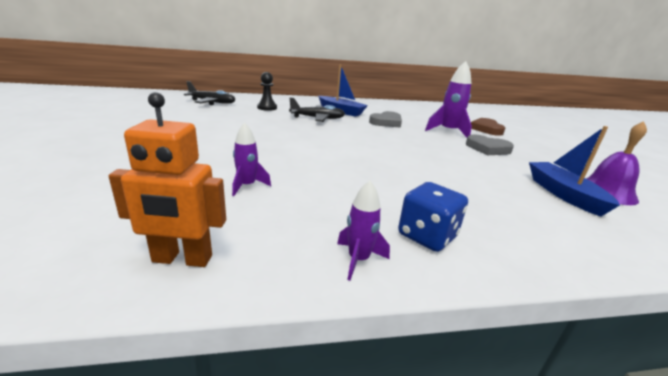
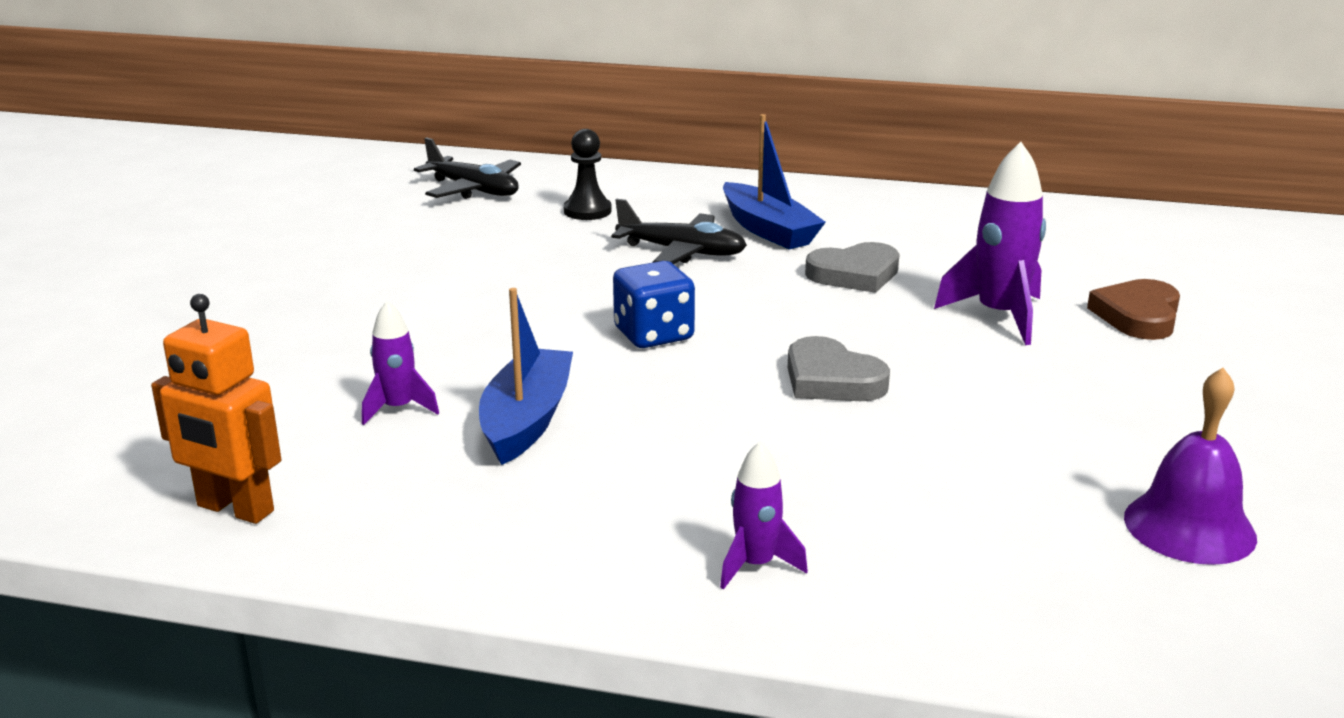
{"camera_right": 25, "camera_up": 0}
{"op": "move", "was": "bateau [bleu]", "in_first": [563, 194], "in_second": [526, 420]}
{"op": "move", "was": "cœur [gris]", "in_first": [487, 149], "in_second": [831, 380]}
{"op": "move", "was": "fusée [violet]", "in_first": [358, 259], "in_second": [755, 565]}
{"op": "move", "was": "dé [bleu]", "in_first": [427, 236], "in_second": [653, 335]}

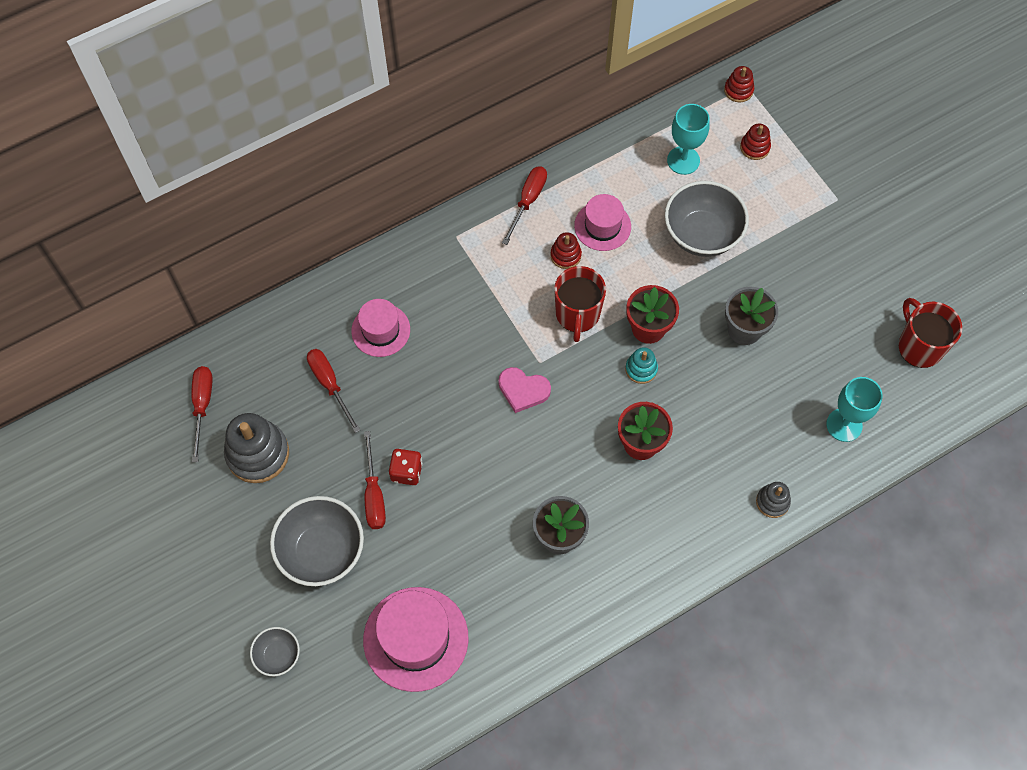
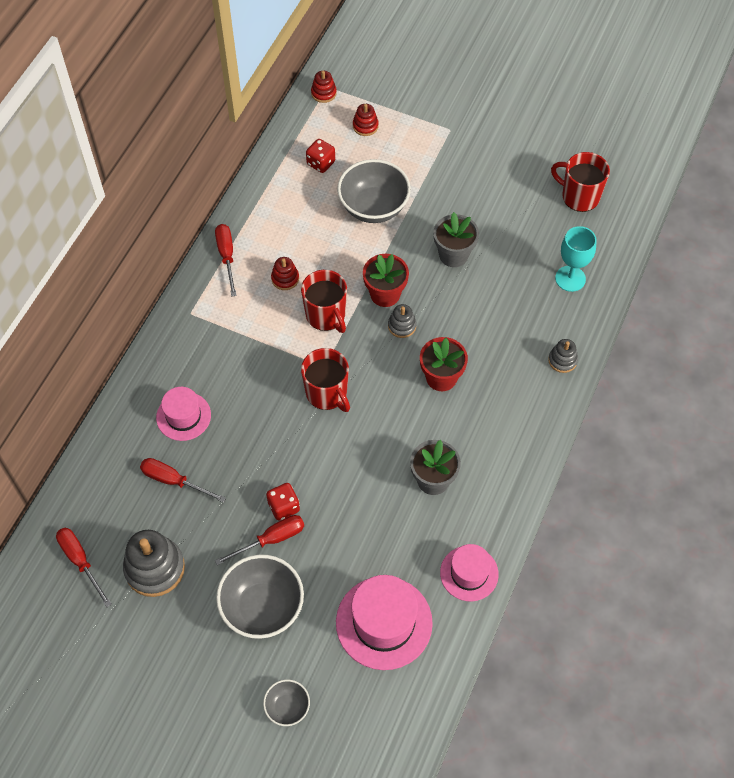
{"camera_right": -35, "camera_up": -5}
{"op": "replace", "was": "verre à pied [turquoise]", "now": "dé [rouge]", "in_first": [683, 160], "in_second": [321, 163]}
{"op": "move", "was": "chapeau [rose]", "in_first": [602, 226], "in_second": [469, 573]}
{"op": "recolor", "was": "jouet à empiler [turquoise]", "now": "jouet à empiler [gris]", "in_first": [641, 369], "in_second": [402, 326]}
{"op": "replace", "was": "cœur [rose]", "now": "tasse [rouge]", "in_first": [523, 390], "in_second": [327, 393]}
{"op": "rotate", "was": "tournevis [rouge]", "in_first": [374, 495], "in_second": [271, 539], "clockwise": -75}

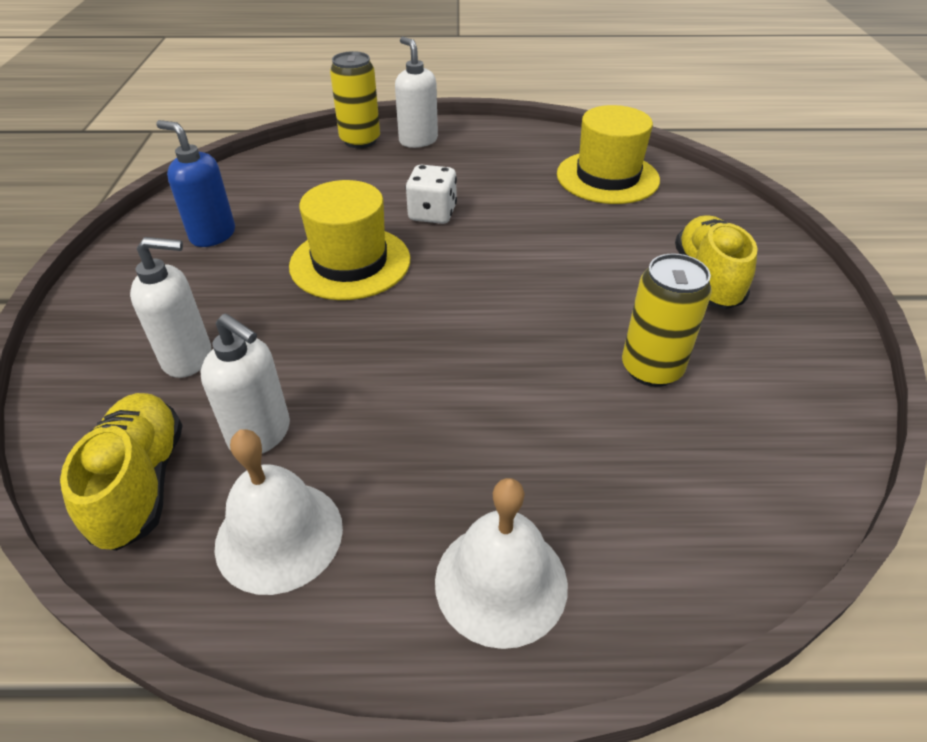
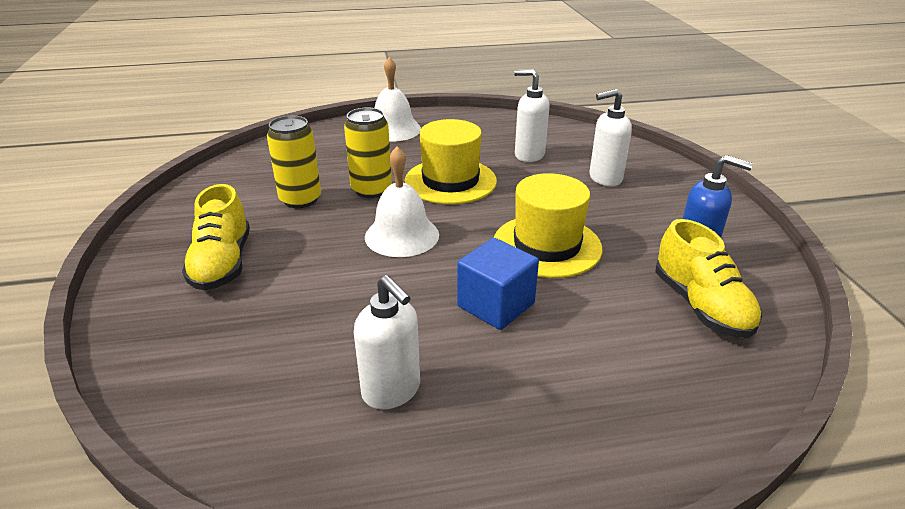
{"camera_right": 170, "camera_up": -10}
{"op": "move", "was": "distributeur de savon [blanc]", "in_first": [418, 140], "in_second": [392, 391]}
{"op": "move", "was": "canette [jaune]", "in_first": [360, 140], "in_second": [371, 190]}
{"op": "move", "was": "chapeau [jaune]", "in_first": [607, 177], "in_second": [450, 181]}
{"op": "replace", "was": "dé [blanc]", "now": "cube [bleu]", "in_first": [432, 214], "in_second": [495, 305]}
{"op": "move", "was": "chaussure [jaune]", "in_first": [141, 483], "in_second": [701, 306]}
{"op": "move", "was": "cloche [blanc]", "in_first": [279, 535], "in_second": [402, 235]}

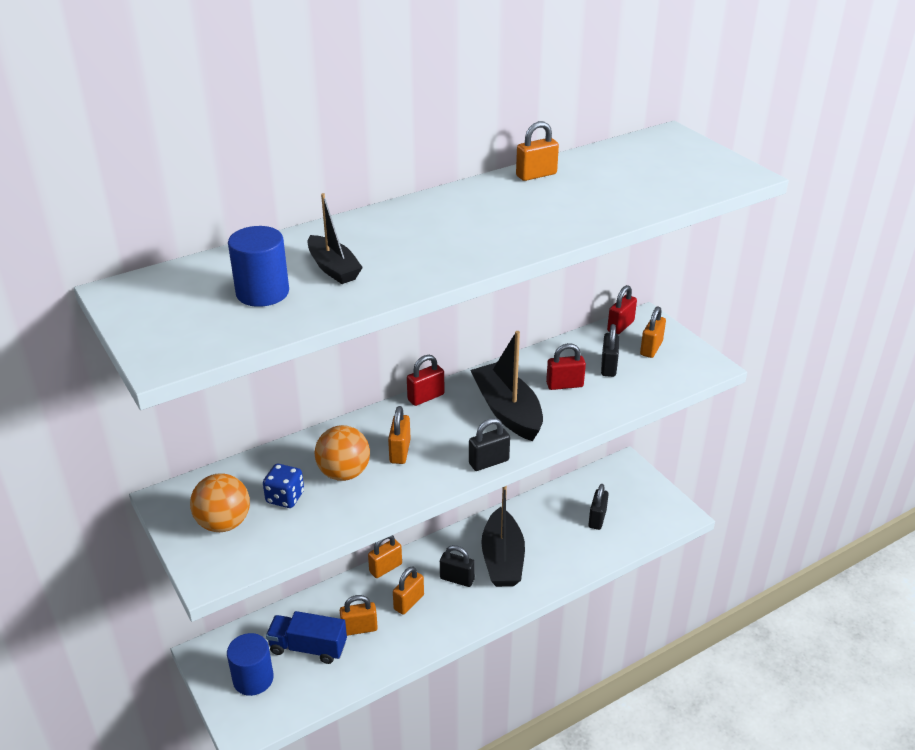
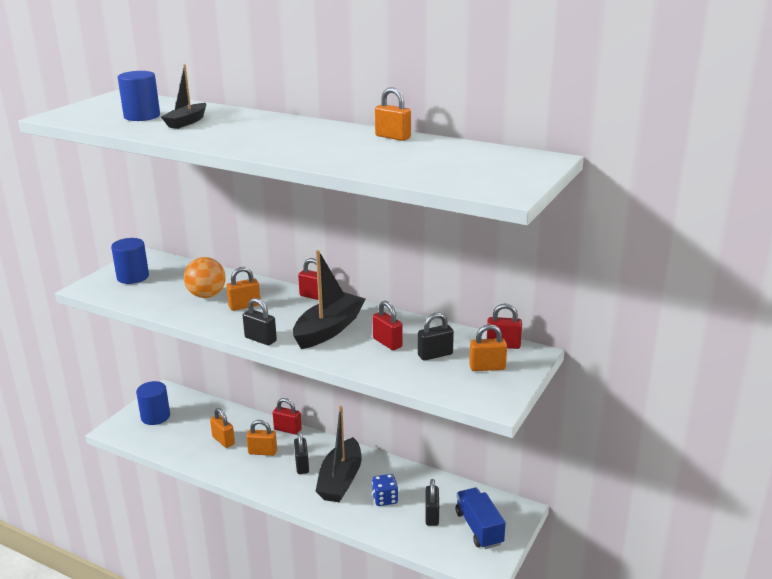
{"camera_right": 60, "camera_up": -10}
{"op": "move", "was": "dé [bleu]", "in_first": [285, 497], "in_second": [385, 499]}
{"op": "replace", "was": "balle [orange]", "now": "cylindre [bleu]", "in_first": [224, 523], "in_second": [133, 277]}
{"op": "rotate", "was": "cadenas [noir]", "in_first": [597, 519], "in_second": [432, 516], "clockwise": -75}
{"op": "rotate", "was": "bateau [noir]", "in_first": [502, 559], "in_second": [340, 480], "clockwise": -45}
{"op": "recolor", "was": "cadenas [orange]", "now": "cadenas [rouge]", "in_first": [385, 568], "in_second": [287, 430]}
{"op": "move", "was": "camion [bleu]", "in_first": [308, 647], "in_second": [479, 528]}

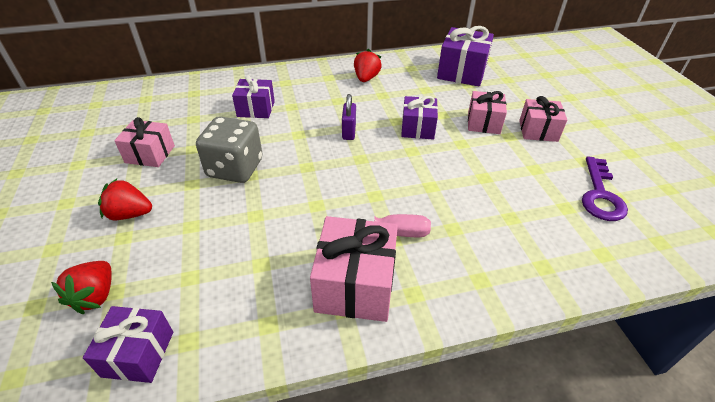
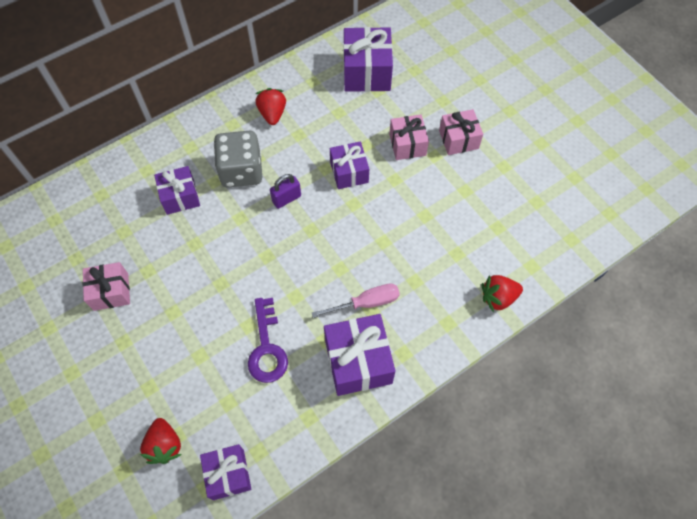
{"camera_right": -20, "camera_up": 20}
{"op": "rotate", "was": "cadenas [violet]", "in_first": [349, 132], "in_second": [286, 199], "clockwise": 75}
{"op": "move", "was": "dé [gris]", "in_first": [235, 168], "in_second": [241, 171]}
{"op": "move", "was": "clé [violet]", "in_first": [600, 195], "in_second": [267, 347]}
{"op": "move", "was": "fraise [rouge]", "in_first": [130, 214], "in_second": [498, 297]}
{"op": "recolor", "was": "cadeau [rose]", "now": "cadeau [violet]", "in_first": [355, 285], "in_second": [358, 361]}

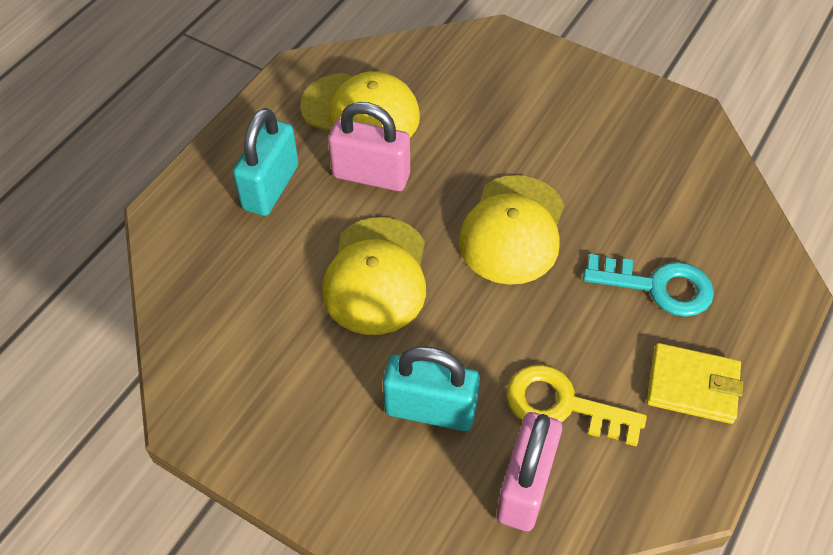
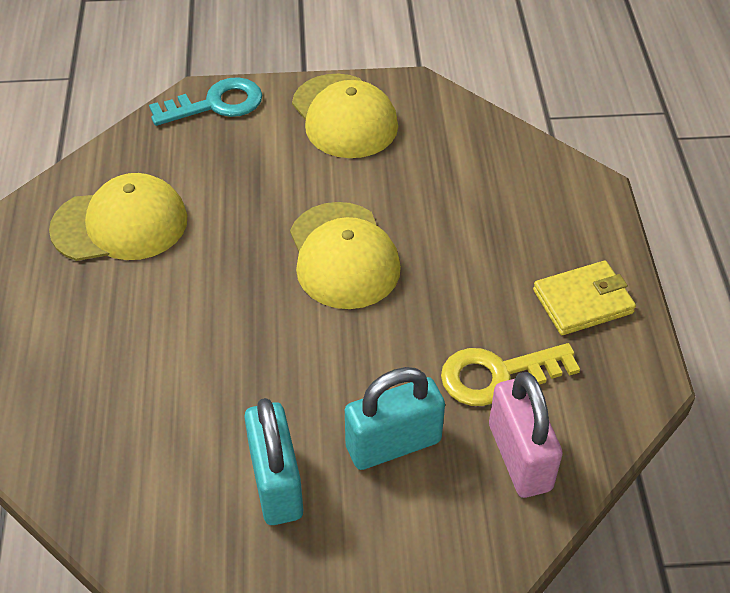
{"camera_right": -35, "camera_up": -5}
{"op": "delete", "was": "cadenas [rose]", "in_first": [371, 175]}
{"op": "move", "was": "cadenas [turquoise]", "in_first": [270, 187], "in_second": [276, 483]}
{"op": "move", "was": "casquette [jaune]", "in_first": [376, 276], "in_second": [344, 116]}
{"op": "move", "was": "clé [turquoise]", "in_first": [658, 286], "in_second": [216, 104]}

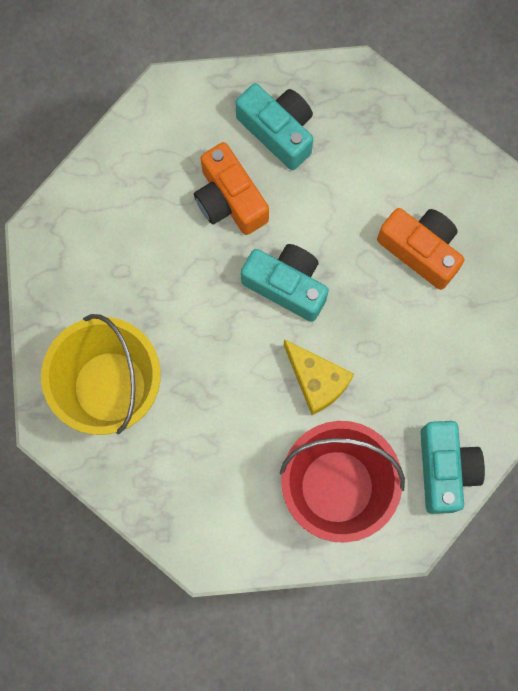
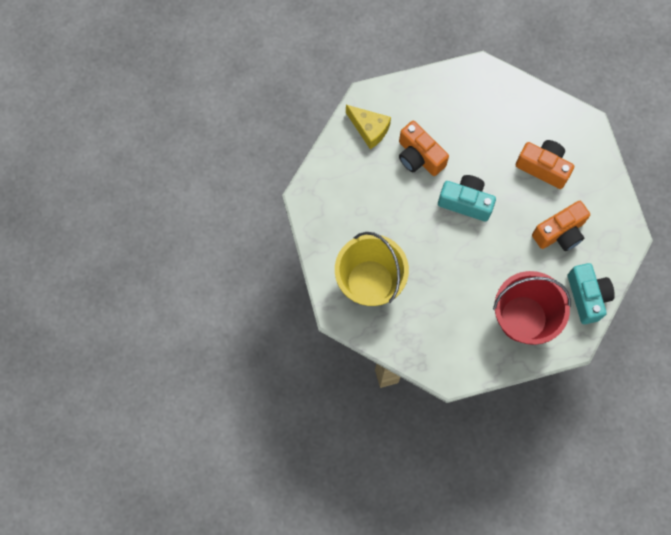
{"camera_right": -10, "camera_up": -5}
{"op": "delete", "was": "appareil photo [turquoise]", "in_first": [278, 131]}
{"op": "move", "was": "fromage [jaune]", "in_first": [317, 381], "in_second": [369, 129]}
{"op": "insert", "now": "appareil photo [orange]", "in_second": [560, 233]}

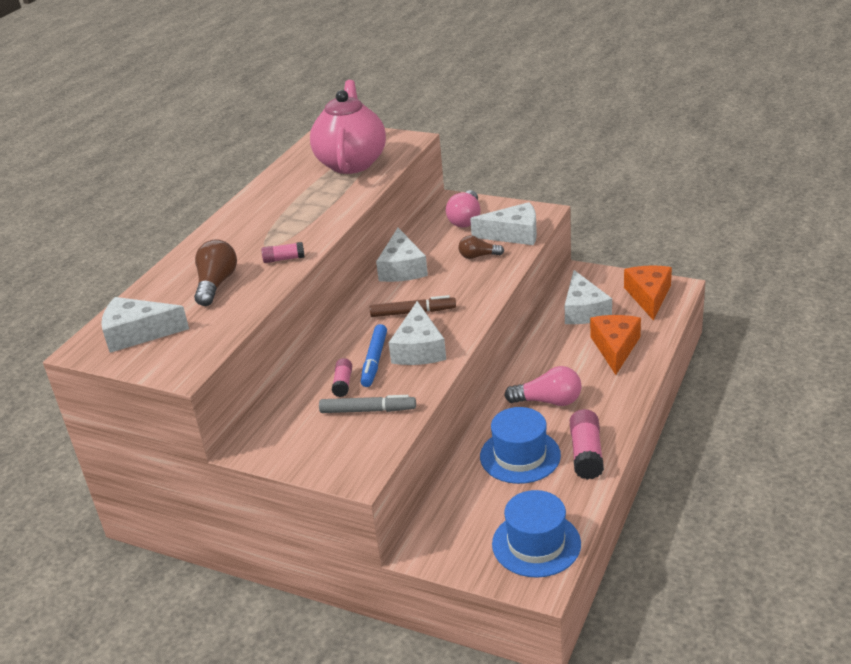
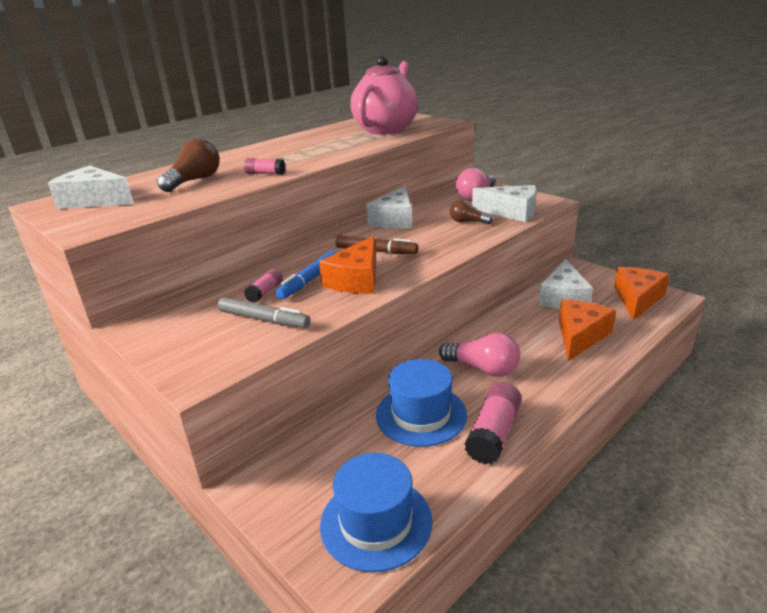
{"camera_right": 20, "camera_up": -5}
{"op": "recolor", "was": "fromage [blanc]", "now": "fromage [orange]", "in_first": [419, 349], "in_second": [356, 279]}

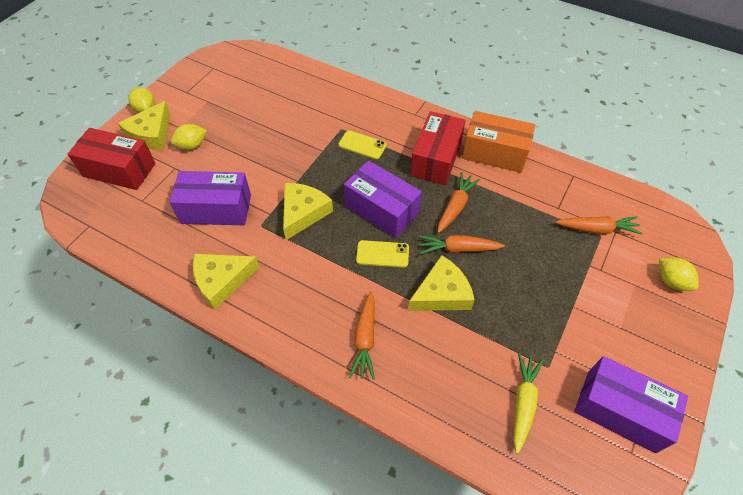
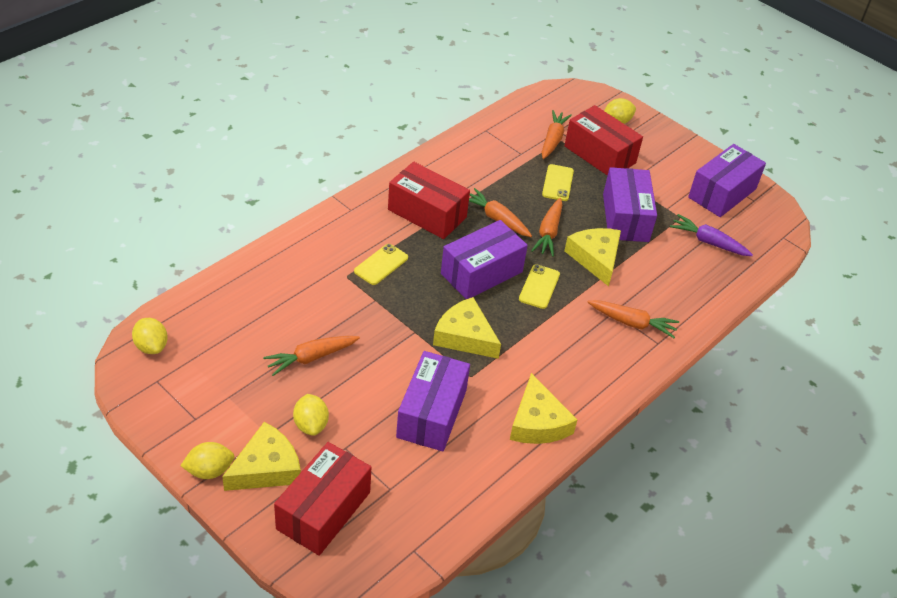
{"camera_right": -80, "camera_up": -10}
{"op": "rotate", "was": "fromage [jaune]", "in_first": [151, 134], "in_second": [266, 468], "clockwise": -75}
{"op": "delete", "was": "boîte [orange]", "in_first": [494, 153]}
{"op": "recolor", "was": "carotte [jaune]", "now": "carotte [violet]", "in_first": [523, 403], "in_second": [708, 242]}
{"op": "insert", "now": "boîte [rouge]", "in_second": [600, 154]}
{"op": "insert", "now": "téléphone [jaune]", "in_second": [557, 183]}
{"op": "insert", "now": "boîte [violet]", "in_second": [625, 217]}
{"op": "insert", "now": "citron [jaune]", "in_second": [151, 346]}
{"op": "insert", "now": "carotte [orange]", "in_second": [311, 358]}

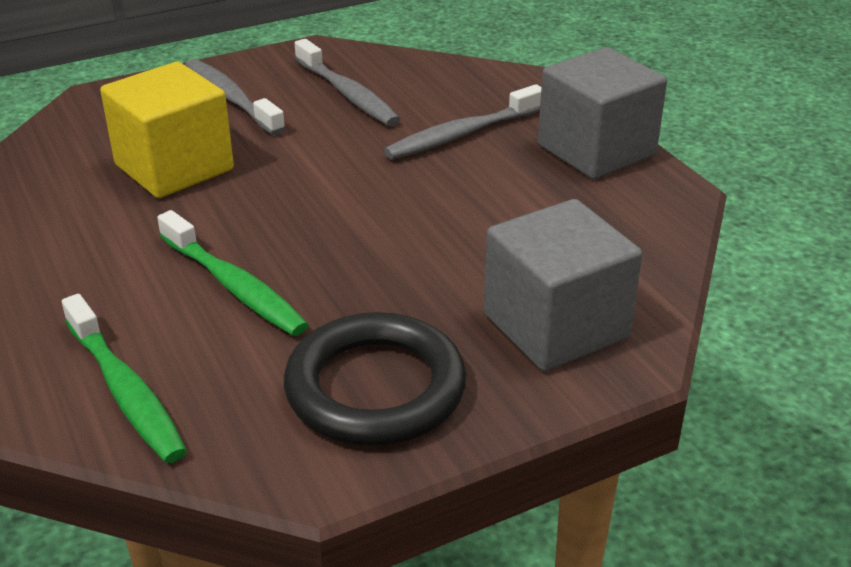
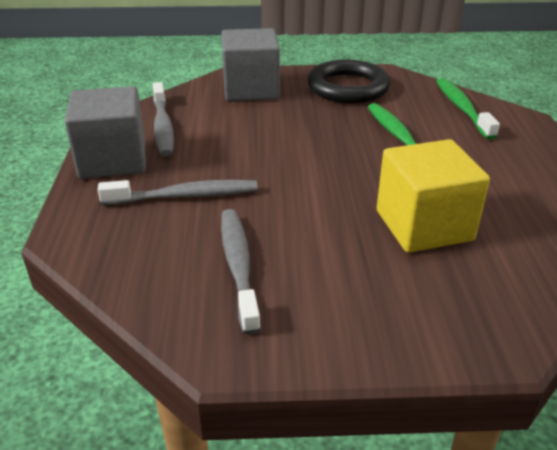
{"camera_right": -155, "camera_up": 0}
{"op": "move", "was": "brosse à dents [gris]", "in_first": [231, 98], "in_second": [163, 126]}

